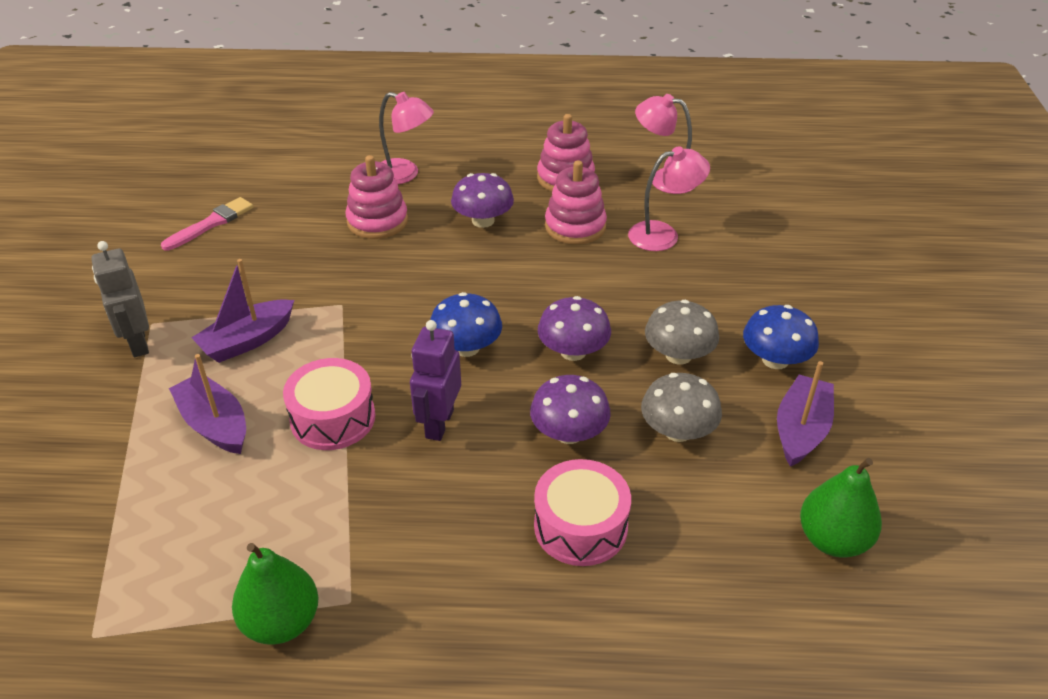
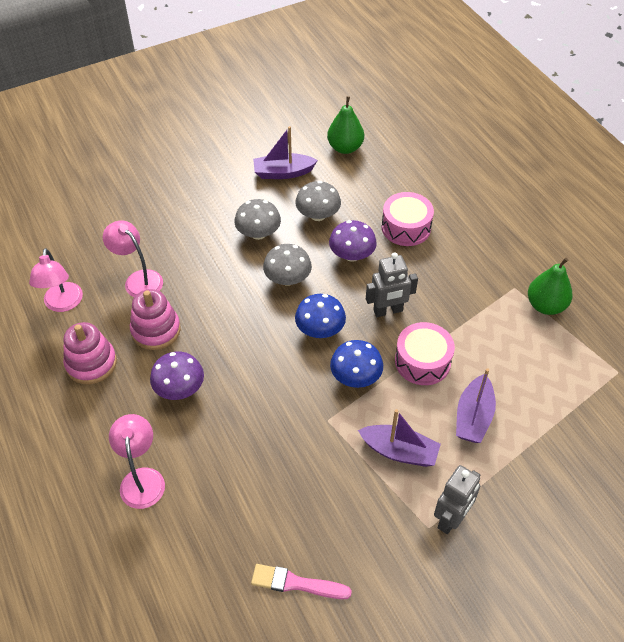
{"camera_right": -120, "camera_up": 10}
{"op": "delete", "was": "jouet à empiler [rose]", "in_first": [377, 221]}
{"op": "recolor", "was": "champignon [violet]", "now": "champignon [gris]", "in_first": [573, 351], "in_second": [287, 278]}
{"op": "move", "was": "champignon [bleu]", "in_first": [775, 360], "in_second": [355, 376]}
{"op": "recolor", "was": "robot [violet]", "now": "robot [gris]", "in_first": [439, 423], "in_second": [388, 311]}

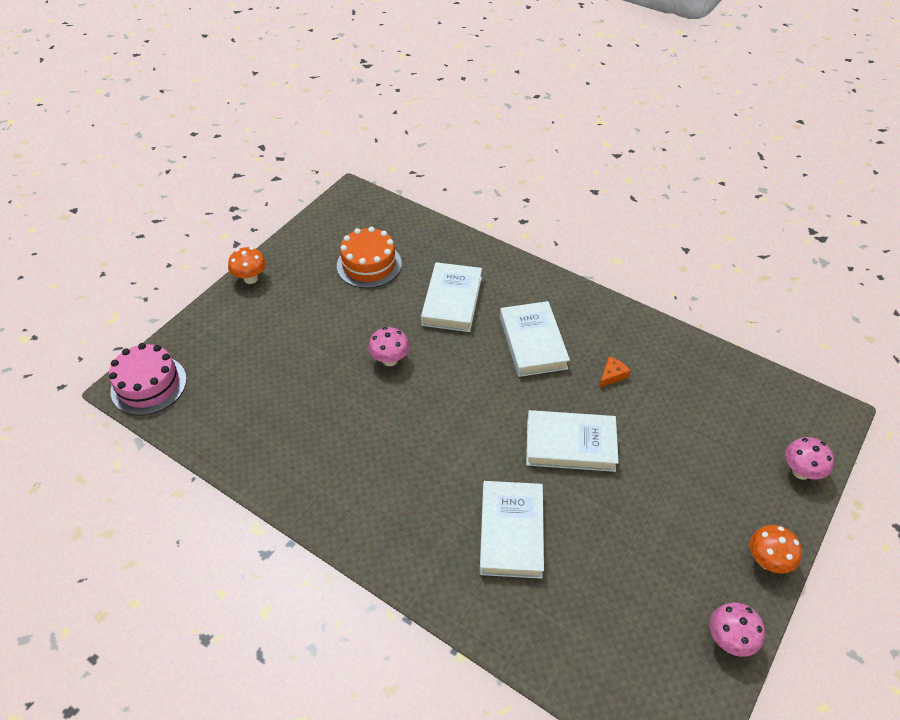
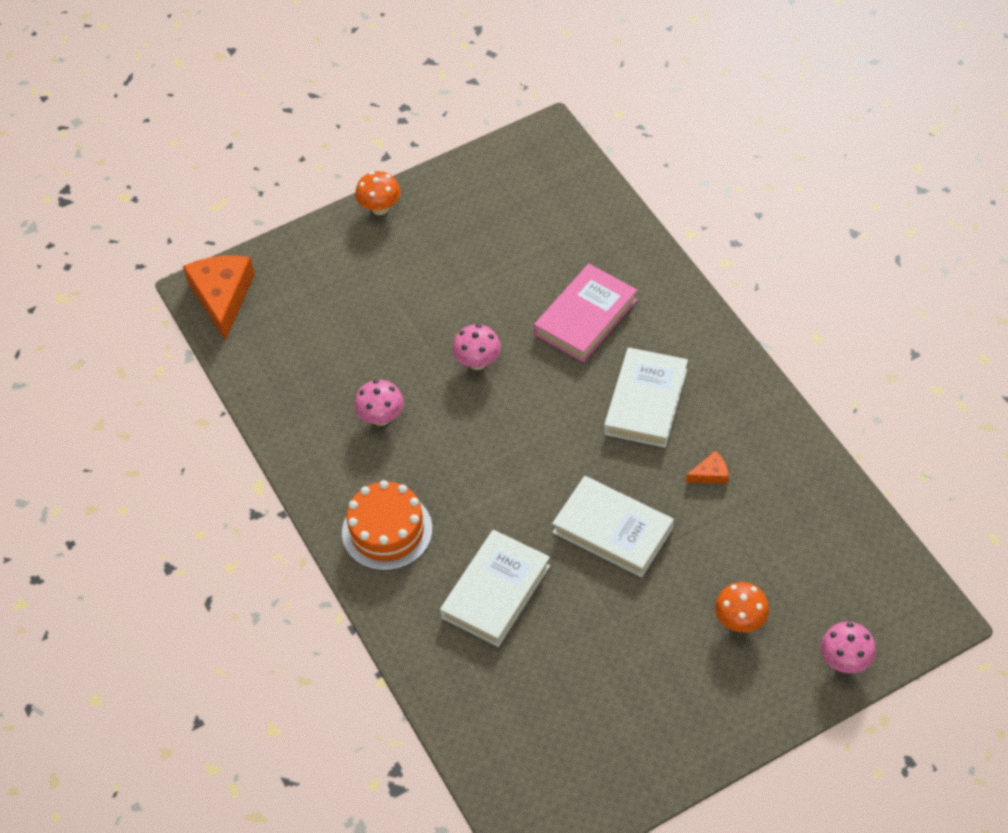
{"camera_right": 30, "camera_up": 5}
{"op": "move", "was": "gâteau [orange]", "in_first": [369, 264], "in_second": [387, 531]}
{"op": "recolor", "was": "livre [blanc]", "now": "livre [rose]", "in_first": [452, 301], "in_second": [585, 317]}
{"op": "replace", "was": "gâteau [rose]", "now": "fromage [orange]", "in_first": [148, 385], "in_second": [222, 297]}
{"op": "move", "was": "champignon [orange]", "in_first": [767, 561], "in_second": [740, 621]}
{"op": "move", "was": "champignon [rose]", "in_first": [729, 639], "in_second": [381, 418]}

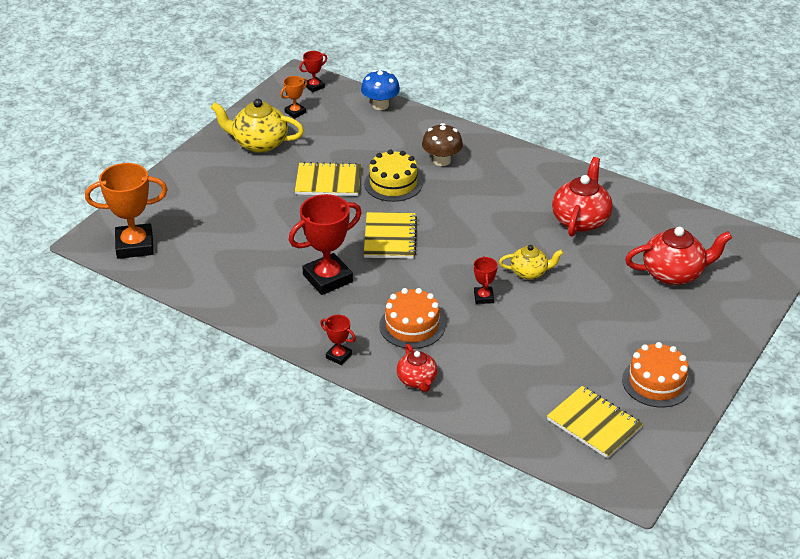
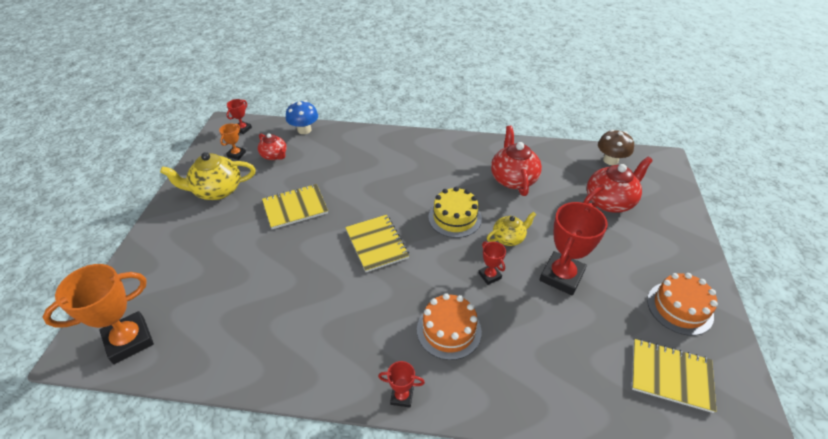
{"camera_right": -25, "camera_up": 5}
{"op": "move", "was": "champignon [marron]", "in_first": [441, 160], "in_second": [610, 160]}
{"op": "move", "was": "gâteau [jaune]", "in_first": [393, 183], "in_second": [455, 217]}
{"op": "move", "was": "trophée [rouge]", "in_first": [327, 278], "in_second": [561, 276]}
{"op": "move", "was": "théière [rouge]", "in_first": [417, 380], "in_second": [274, 155]}

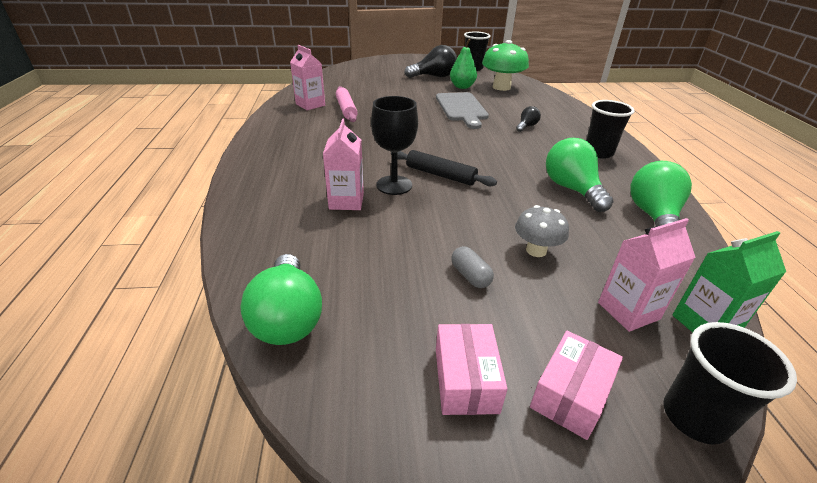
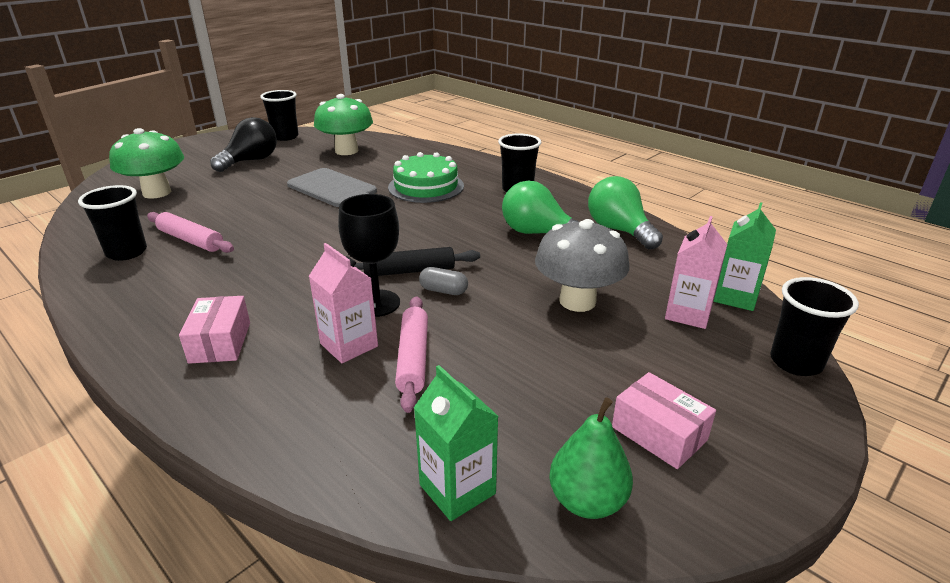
{"camera_right": -40, "camera_up": -5}
{"op": "move", "was": "poire [vert]", "in_first": [462, 87], "in_second": [587, 501]}
{"op": "replace", "was": "brique de lait [rose]", "now": "gobelet [noir]", "in_first": [310, 105], "in_second": [127, 252]}
{"op": "replace", "was": "ampoule [noir]", "now": "gâteau [vert]", "in_first": [526, 126], "in_second": [426, 186]}
{"op": "resize", "was": "champignon [gris]", "in_first": [536, 250], "in_second": [577, 301], "ratio": 1.68}
{"op": "move", "was": "gélule [gris]", "in_first": [470, 276], "in_second": [443, 291]}
{"op": "replace", "was": "ampoule [vert]", "now": "brique de lait [vert]", "in_first": [288, 317], "in_second": [457, 489]}
{"op": "move", "was": "boîte [rose]", "in_first": [570, 394], "in_second": [220, 342]}
{"op": "insert", "now": "champignon [vert]", "in_second": [157, 193]}
{"op": "insert", "now": "rouleau à pâtisserie [rose]", "in_second": [413, 358]}

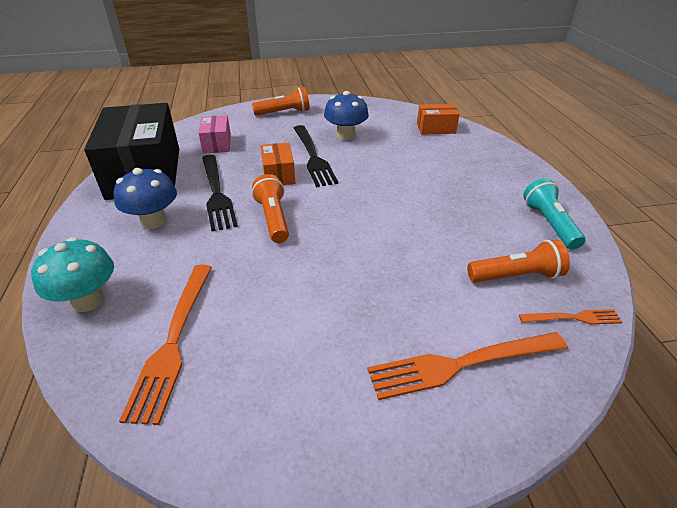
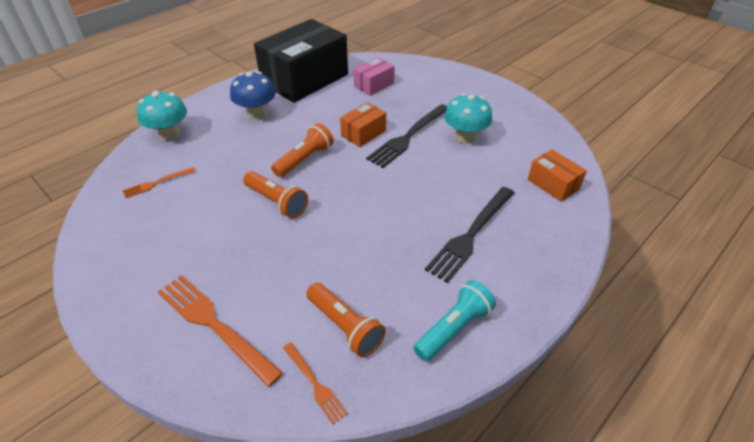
{"camera_right": 55, "camera_up": 5}
{"op": "move", "was": "lampe de poche [orange]", "in_first": [284, 112], "in_second": [277, 202]}
{"op": "recolor", "was": "champignon [bleu]", "now": "champignon [turquoise]", "in_first": [346, 136], "in_second": [465, 137]}
{"op": "move", "was": "fourchette [noir]", "in_first": [217, 194], "in_second": [470, 235]}
{"op": "resize", "was": "fourchette [orange]", "in_first": [173, 342], "in_second": [156, 183], "ratio": 0.53}

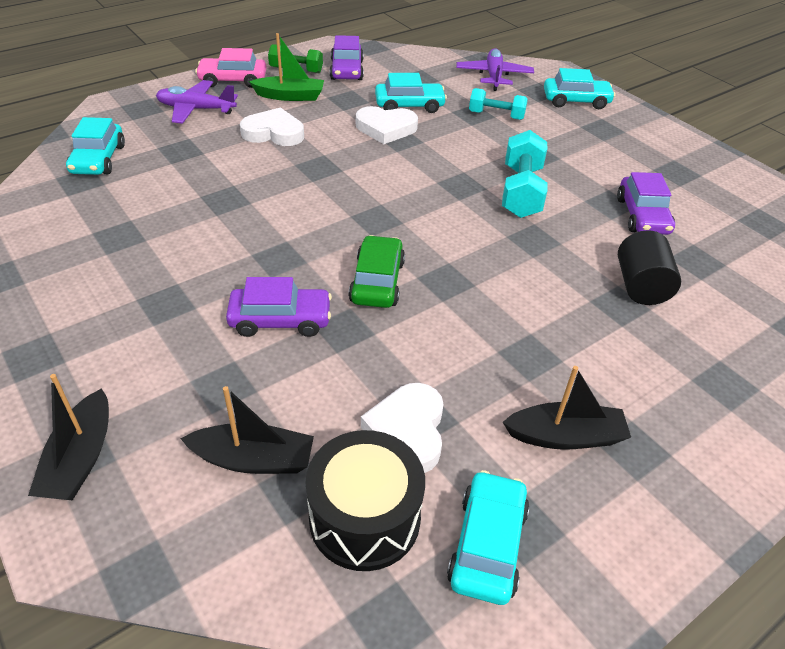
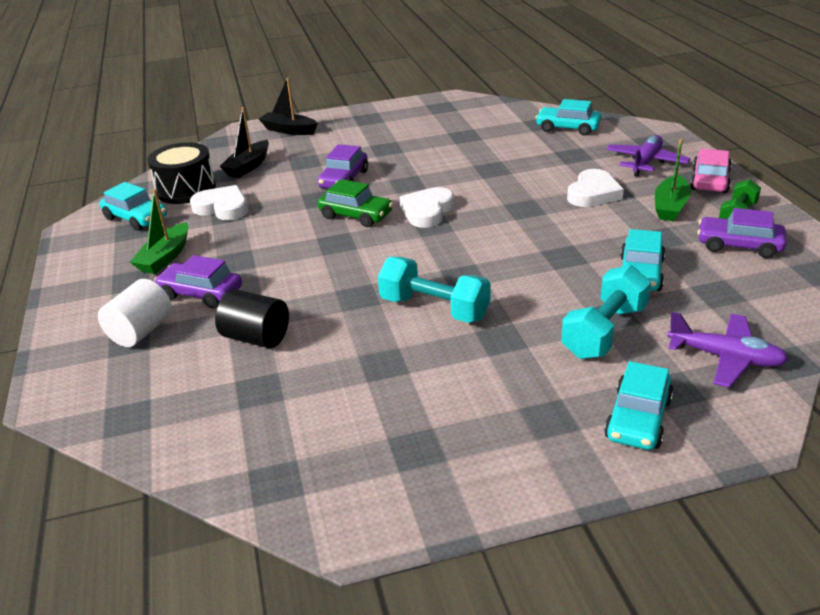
{"camera_right": 115, "camera_up": -10}
{"op": "resize", "was": "haltère [turquoise]", "in_first": [496, 115], "in_second": [604, 331], "ratio": 1.54}
{"op": "move", "was": "cœur [blanc]", "in_first": [386, 128], "in_second": [427, 211]}
{"op": "move", "was": "voiture [violet]", "in_first": [642, 216], "in_second": [201, 293]}
{"op": "recolor", "was": "bateau [noir]", "now": "bateau [vert]", "in_first": [565, 436], "in_second": [165, 257]}
{"op": "insert", "now": "cylindre [blanc]", "in_second": [141, 331]}

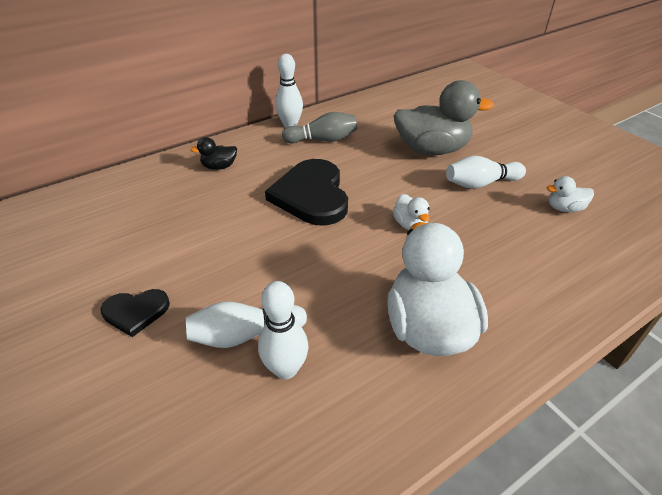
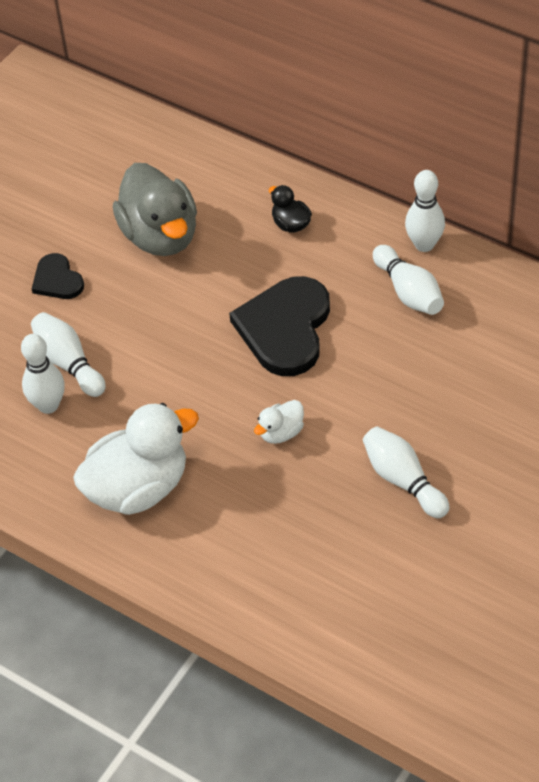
{"camera_right": 70, "camera_up": 10}
{"op": "move", "was": "canard [gris]", "in_first": [432, 150], "in_second": [160, 236]}
{"op": "recolor", "was": "quille [gris]", "now": "quille [blanc]", "in_first": [323, 140], "in_second": [408, 292]}
{"op": "rotate", "was": "cœur [noir]", "in_first": [311, 195], "in_second": [285, 328], "clockwise": -45}
{"op": "delete", "was": "canard [blanc]", "in_first": [564, 208]}

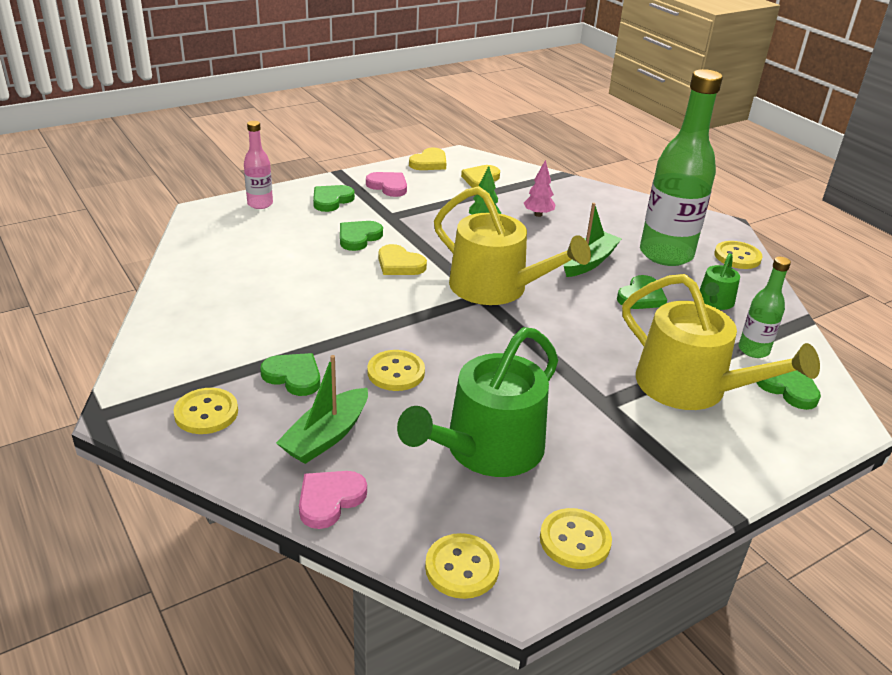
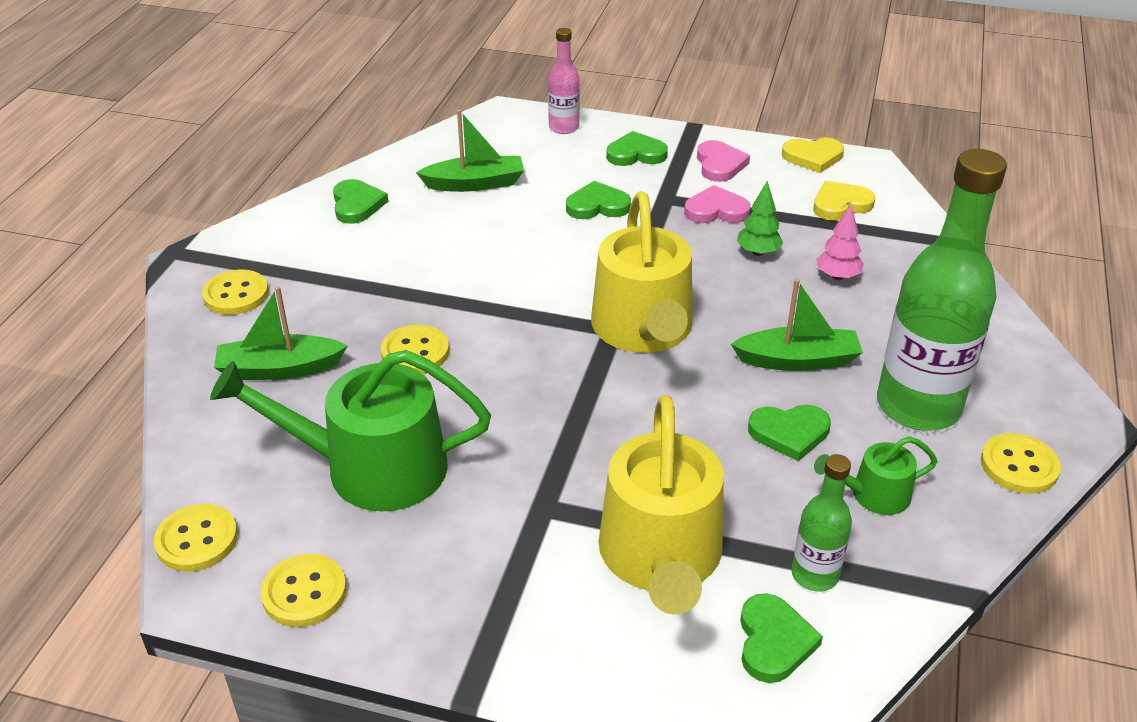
{"camera_right": 50, "camera_up": 5}
{"op": "delete", "was": "cœur [jaune]", "in_first": [399, 264]}
{"op": "move", "was": "cœur [vert]", "in_first": [293, 376], "in_second": [357, 204]}
{"op": "move", "was": "cœur [rose]", "in_first": [329, 500], "in_second": [716, 210]}
{"op": "insert", "now": "bateau [vert]", "in_second": [475, 183]}

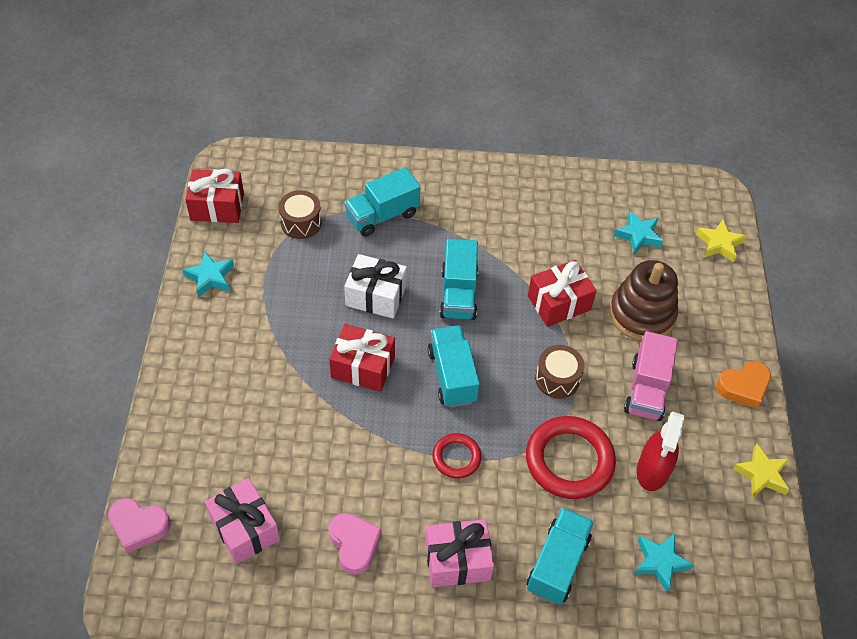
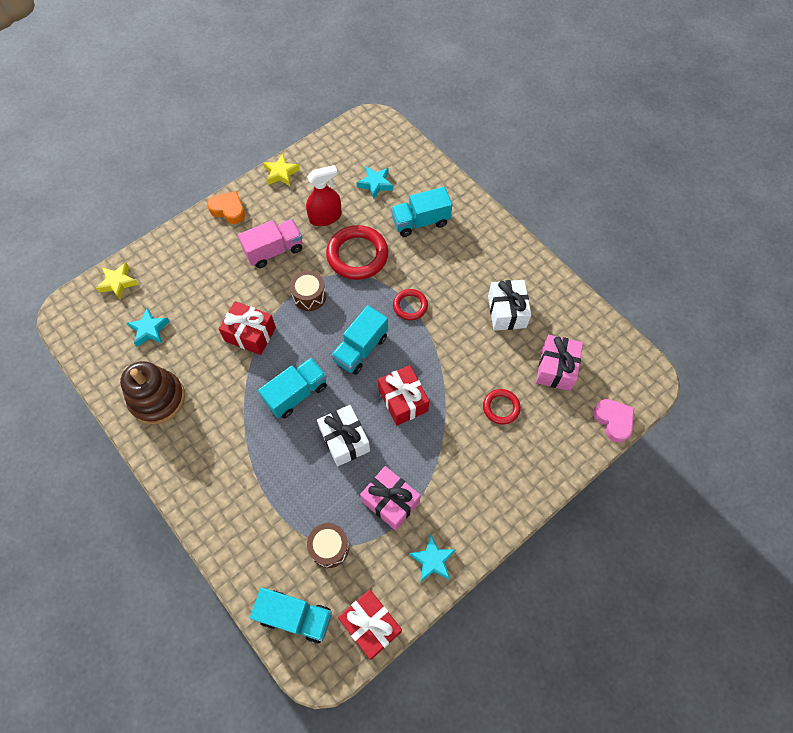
{"camera_right": -130, "camera_up": 10}
{"op": "move", "was": "camion [turquoise]", "in_first": [382, 215], "in_second": [295, 616]}
{"op": "move", "was": "jouet à empiler [marron]", "in_first": [641, 314], "in_second": [157, 398]}
{"op": "replace", "was": "cœur [rose]", "now": "cadeau [blanc]", "in_first": [354, 544], "in_second": [507, 311]}
{"op": "move", "was": "cadeau [rose]", "in_first": [457, 560], "in_second": [390, 501]}
{"op": "insert", "now": "anneau [rouge]", "in_second": [501, 407]}

